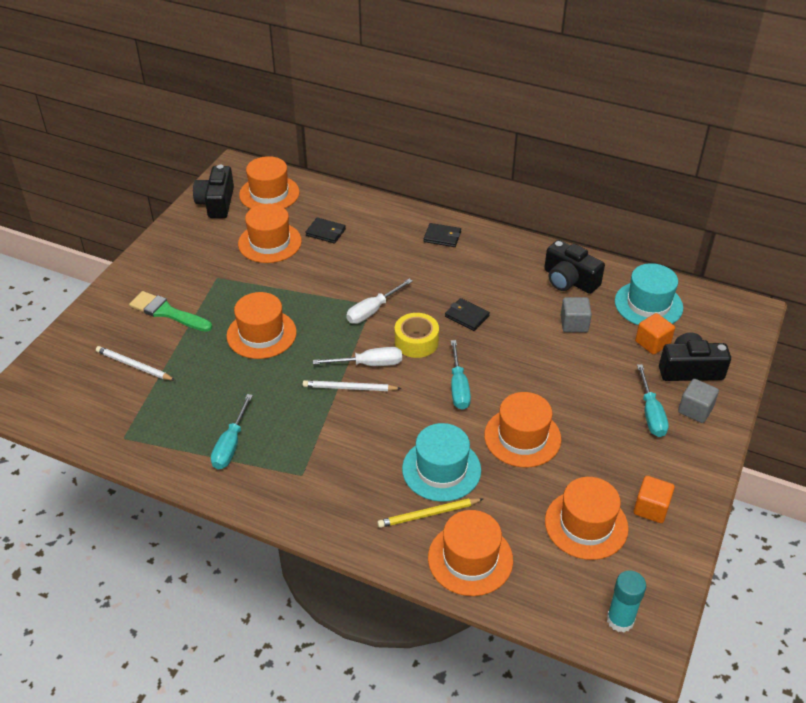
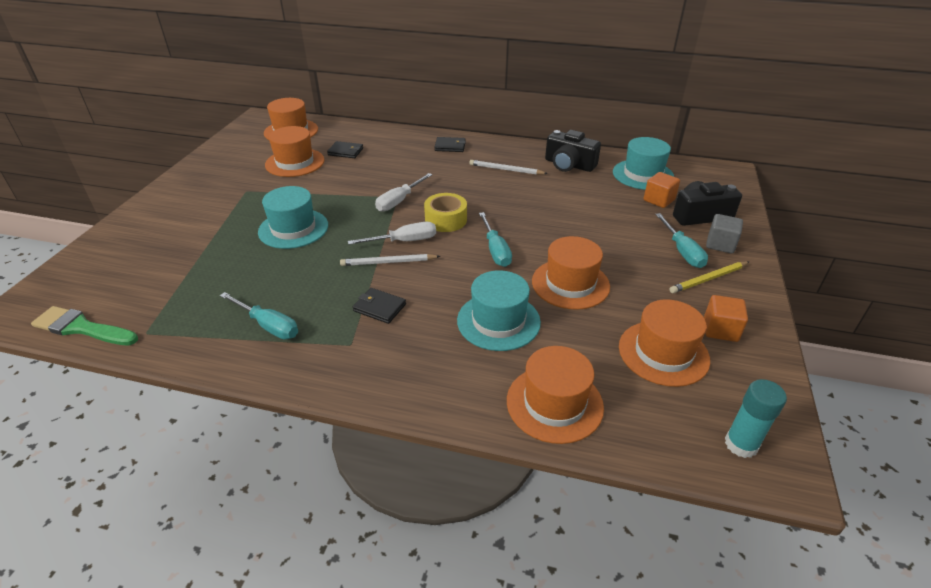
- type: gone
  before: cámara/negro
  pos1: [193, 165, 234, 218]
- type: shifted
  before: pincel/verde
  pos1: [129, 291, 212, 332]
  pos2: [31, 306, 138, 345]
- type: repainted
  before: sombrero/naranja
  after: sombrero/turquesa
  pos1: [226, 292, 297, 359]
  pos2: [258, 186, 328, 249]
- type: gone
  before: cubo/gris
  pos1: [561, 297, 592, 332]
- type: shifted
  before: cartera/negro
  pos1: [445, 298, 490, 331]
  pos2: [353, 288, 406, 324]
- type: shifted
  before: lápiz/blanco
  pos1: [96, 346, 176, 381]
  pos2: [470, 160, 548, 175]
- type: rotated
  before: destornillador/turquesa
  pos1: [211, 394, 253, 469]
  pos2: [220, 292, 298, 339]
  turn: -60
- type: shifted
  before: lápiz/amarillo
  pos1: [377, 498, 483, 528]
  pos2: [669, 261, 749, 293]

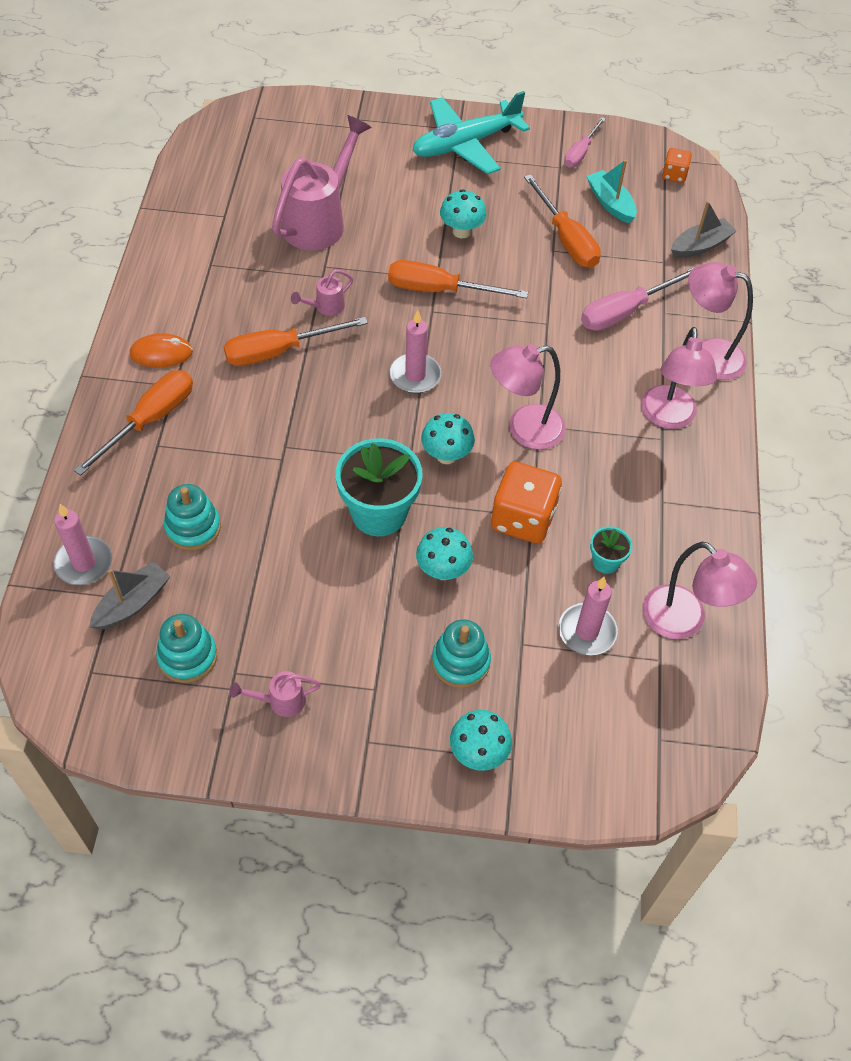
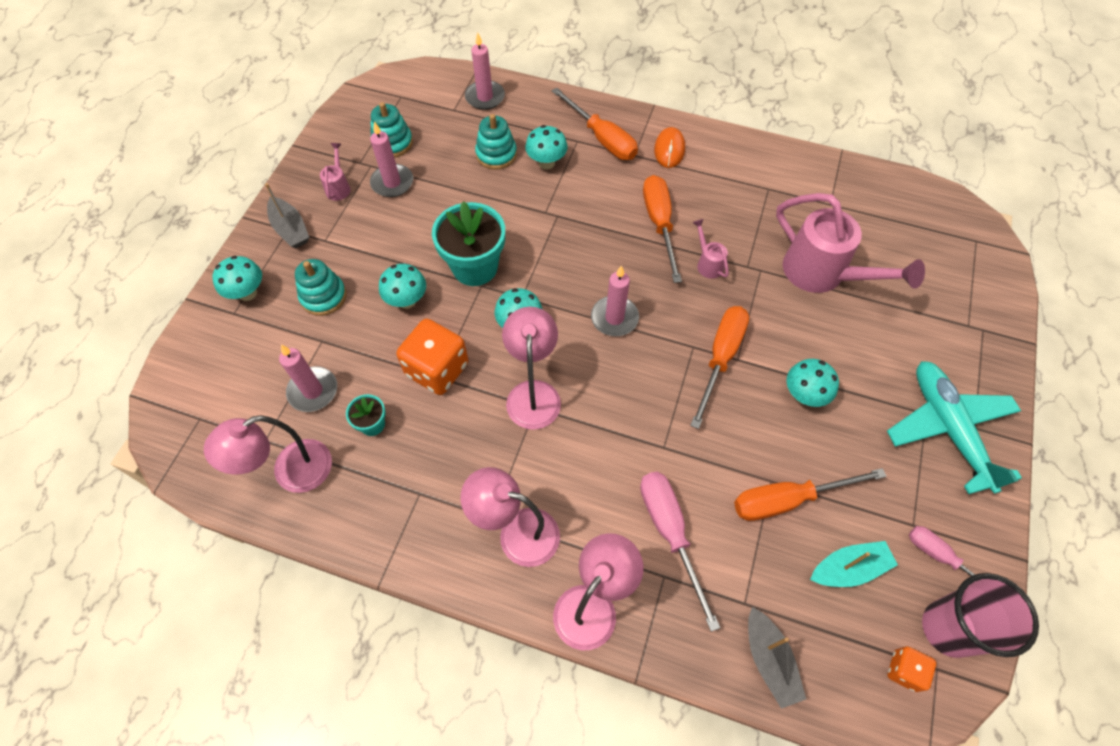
- type: shifted
  before: barco/gris
  pos1: [90, 561, 171, 630]
  pos2: [265, 183, 309, 248]
- type: new
  after: vela/rosa
  pos2: [370, 121, 413, 197]
- type: new
  after: seta/turquesa
  pos2: [525, 125, 568, 169]
- type: new
  after: vaso/rosa
  pos2: [922, 573, 1039, 658]

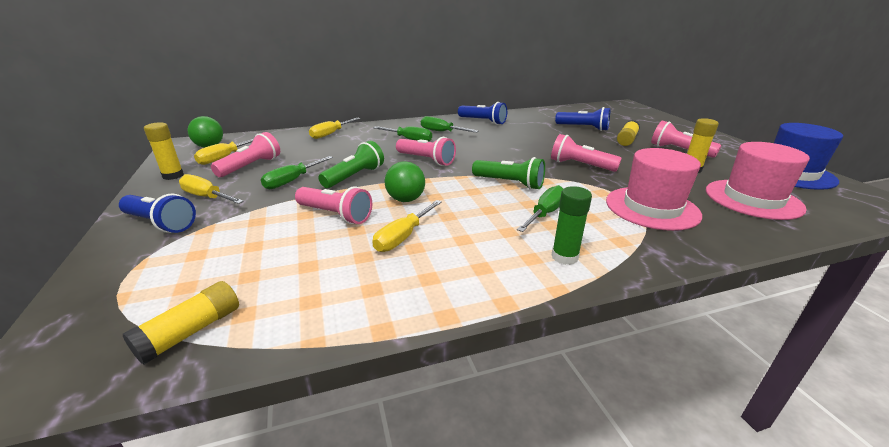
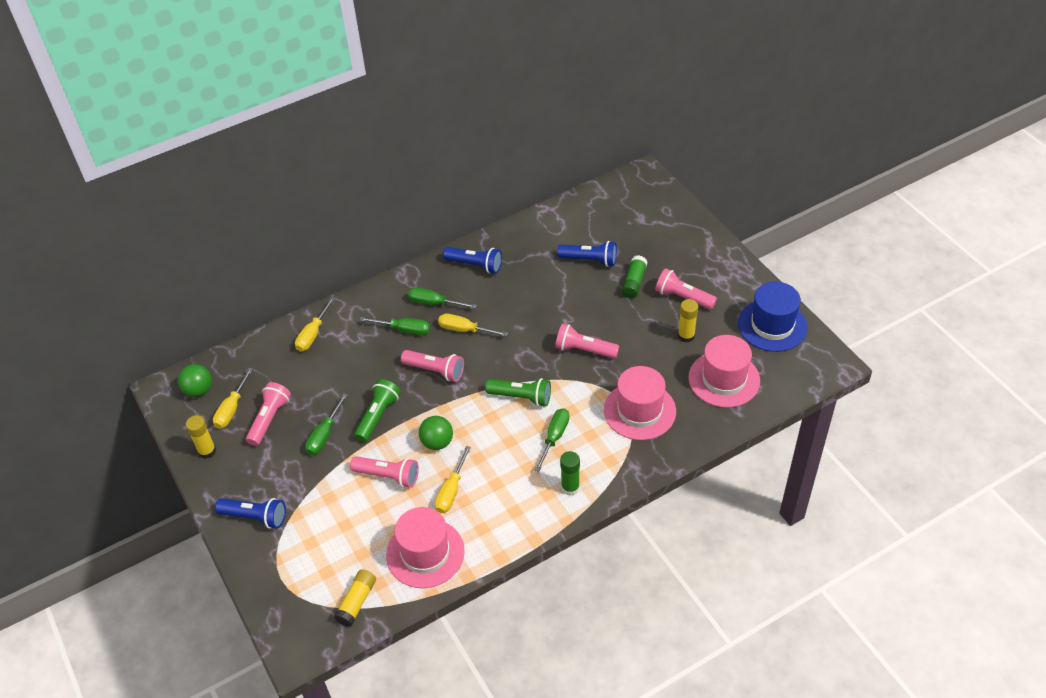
- type: repainted
  before: barra de pegamento/amarillo
  after: barra de pegamento/verde
  pos1: [617, 120, 640, 146]
  pos2: [621, 255, 647, 298]
- type: shifted
  before: destornillador/amarillo
  pos1: [179, 174, 244, 204]
  pos2: [438, 314, 508, 336]
- type: new
  after: sombrero/rosa
  pos2: [386, 507, 465, 588]

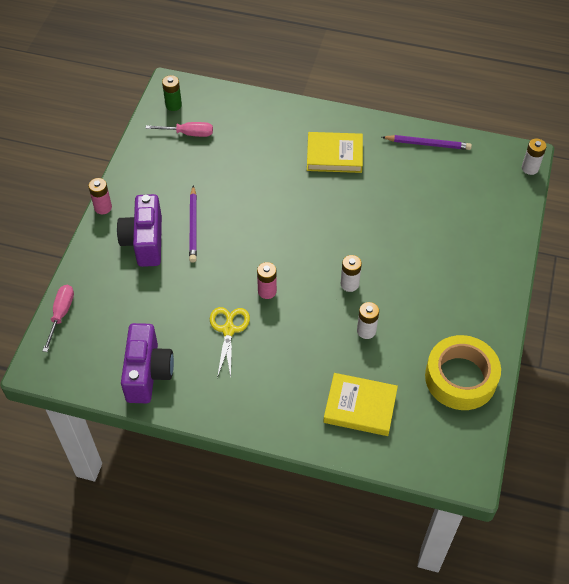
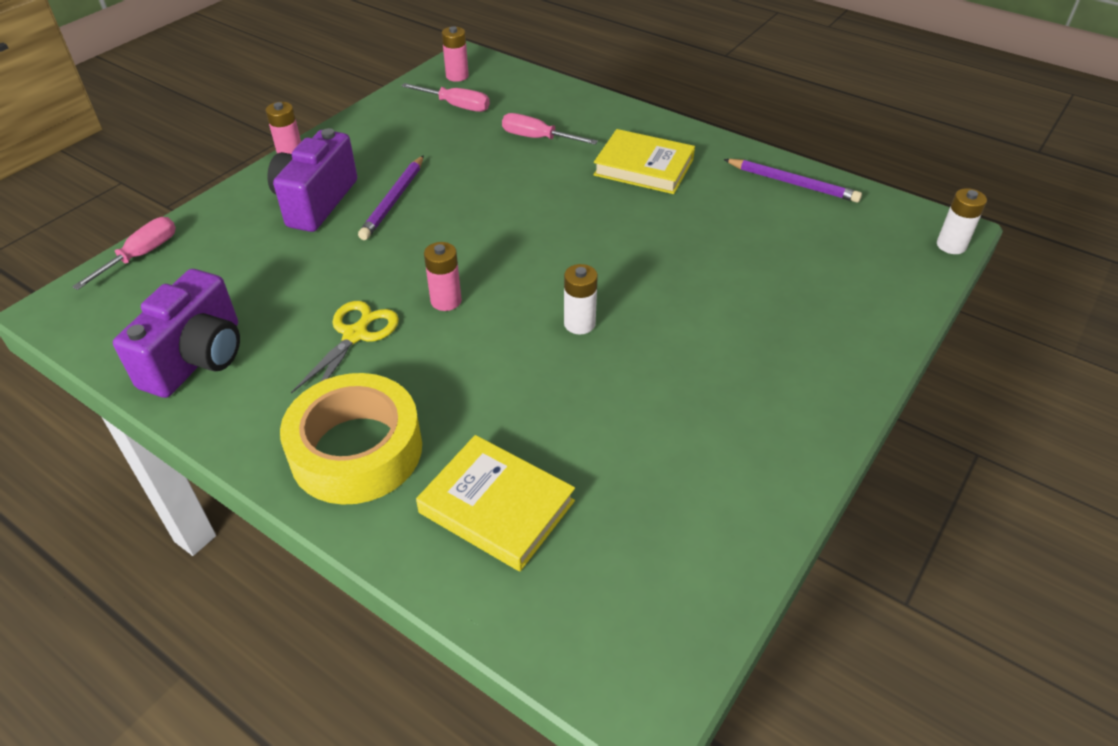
- type: repainted
  before: pila/verde
  after: pila/rosa
  pos1: [162, 75, 182, 111]
  pos2: [442, 26, 469, 82]
- type: gone
  before: pila/blanco
  pos1: [357, 302, 379, 339]
- type: shifted
  before: cinta adhesiva/amarillo
  pos1: [425, 335, 501, 410]
  pos2: [280, 373, 422, 505]
- type: new
  after: destornillador/rosa
  pos2: [502, 113, 598, 145]

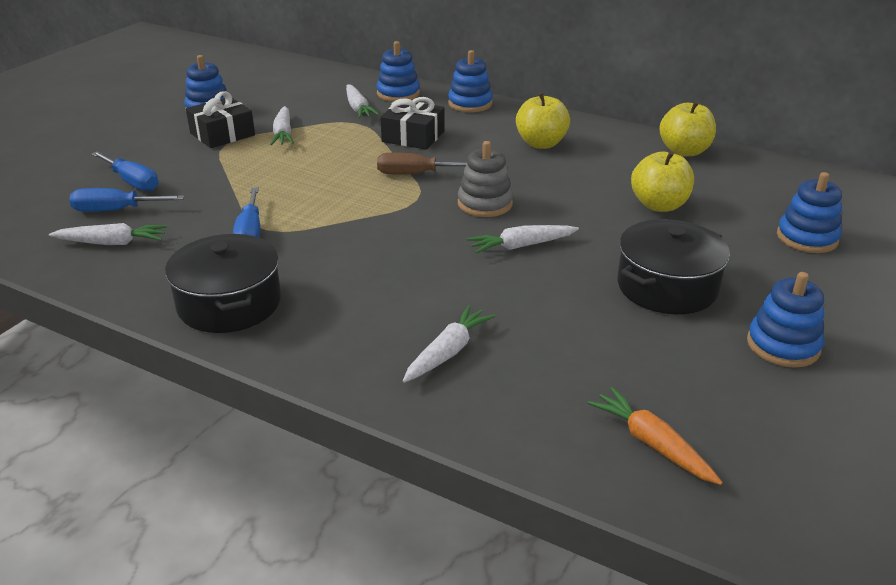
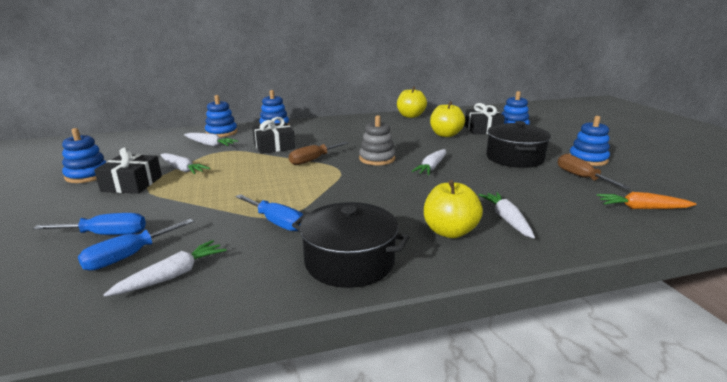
- type: shifted
  before: manzana/amarillo
  pos1: [516, 93, 570, 149]
  pos2: [424, 180, 483, 238]
- type: new
  after: regalo/negro
  pos2: [464, 103, 505, 134]
- type: new
  after: destornillador/marrón
  pos2: [558, 154, 630, 189]

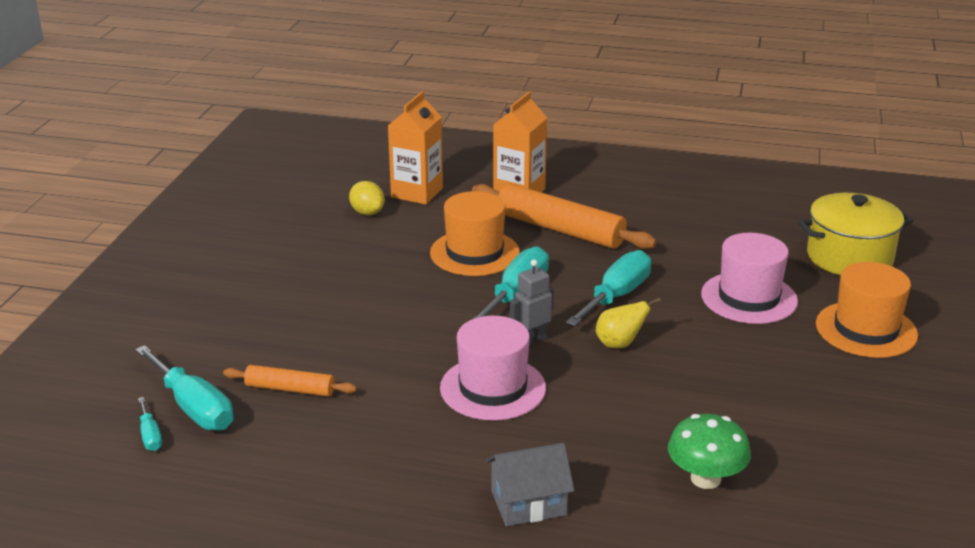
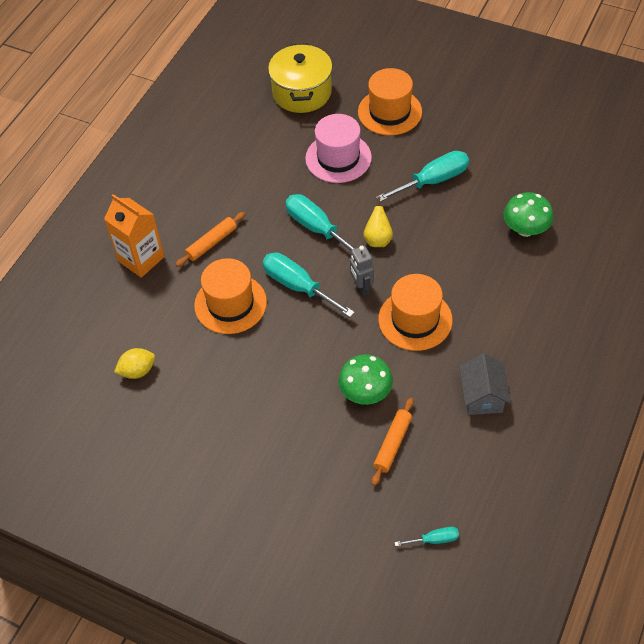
- type: gone
  before: cartón de leche/naranja
  pos1: [388, 91, 443, 204]
- type: scaled
  before: rodillo/naranja
  pos1: [472, 184, 657, 249]
  pos2: [175, 212, 245, 267]
  scale: 0.54
- type: repainted
  before: sombrero/rosa
  after: sombrero/naranja
  pos1: [440, 316, 546, 421]
  pos2: [378, 274, 453, 351]
- type: shifted
  before: destornillador/turquesa
  pos1: [135, 345, 233, 431]
  pos2: [376, 151, 469, 202]
- type: shifted
  before: casa/gris
  pos1: [486, 443, 574, 526]
  pos2: [459, 353, 511, 415]
- type: new
  after: seta/verde
  pos2: [338, 354, 393, 405]

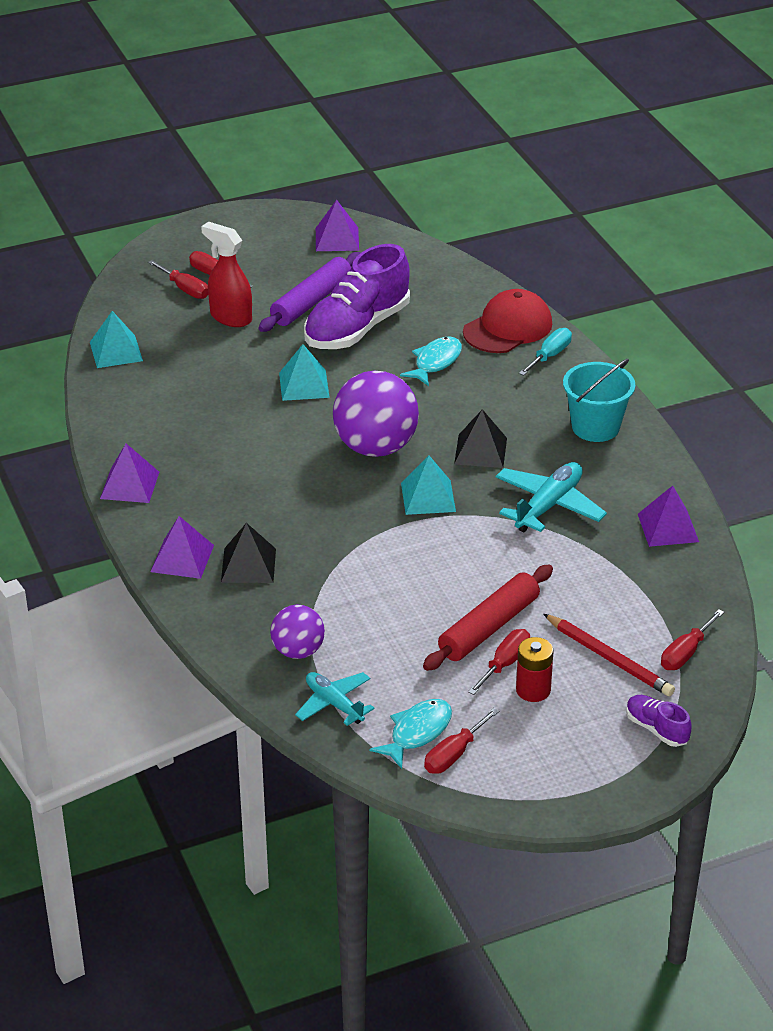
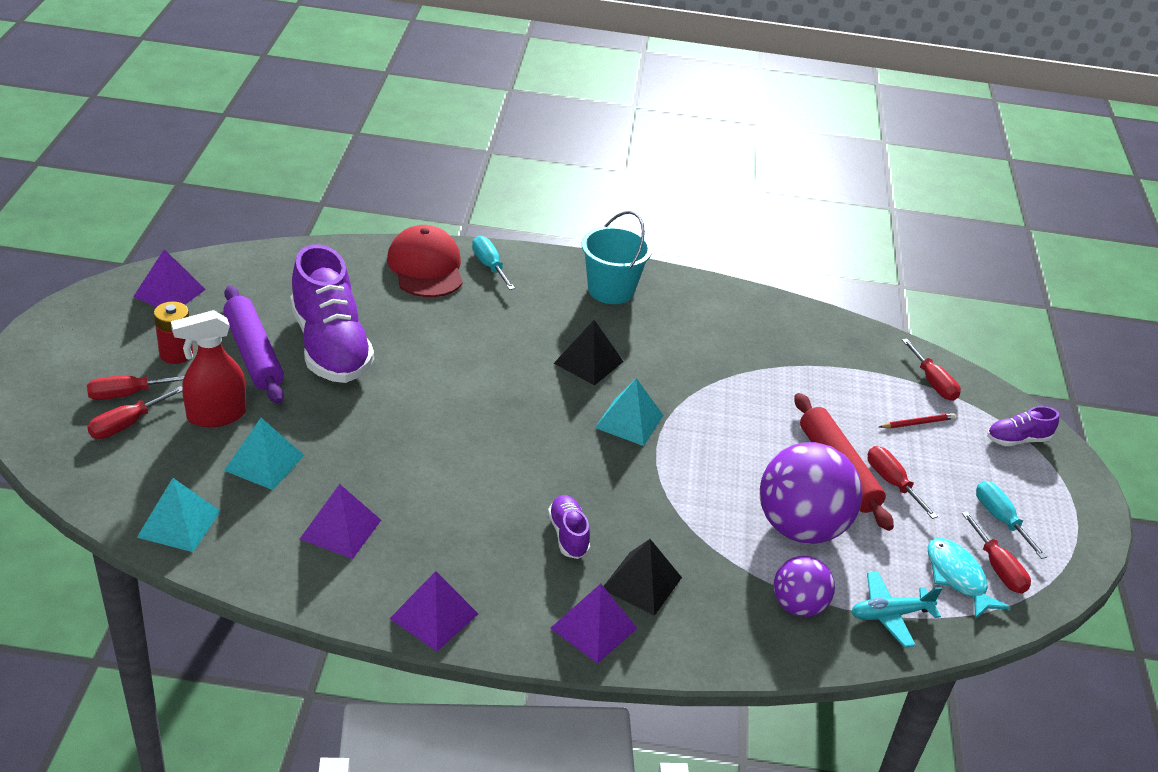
- type: rotated
  before: destornillador/rojo
  pos1: [148, 260, 208, 299]
  pos2: [87, 386, 182, 439]
  turn: 150
- type: gone
  before: pez/turquesa
  pos1: [400, 337, 462, 386]
- type: shifted
  before: pirámide/turquesa
  pos1: [279, 344, 330, 401]
  pos2: [224, 418, 304, 490]
- type: shifted
  before: pelota/morado
  pos1: [333, 370, 419, 457]
  pos2: [760, 442, 862, 544]
- type: gone
  before: avión/turquesa
  pos1: [496, 462, 607, 532]
- type: shifted
  before: pirámide/morado
  pos1: [638, 486, 699, 547]
  pos2: [300, 484, 381, 559]
- type: scaled
  before: lápiz/rojo
  pos1: [543, 614, 675, 696]
  pos2: [879, 413, 955, 428]
  scale: 0.55
- type: shifted
  before: pila/rojo
  pos1: [516, 637, 553, 702]
  pos2: [154, 301, 193, 364]
- type: new
  after: destornillador/turquesa
  pos2: [976, 481, 1047, 559]
- type: new
  after: zapato/morado
  pos2: [548, 495, 590, 559]

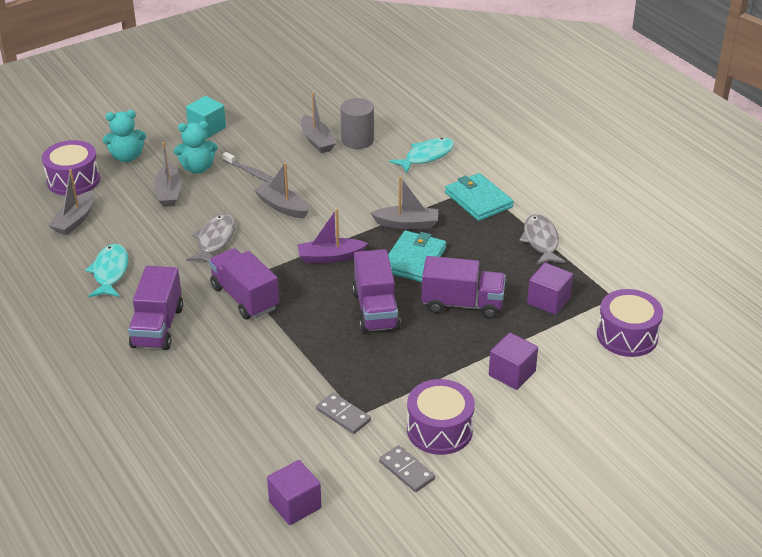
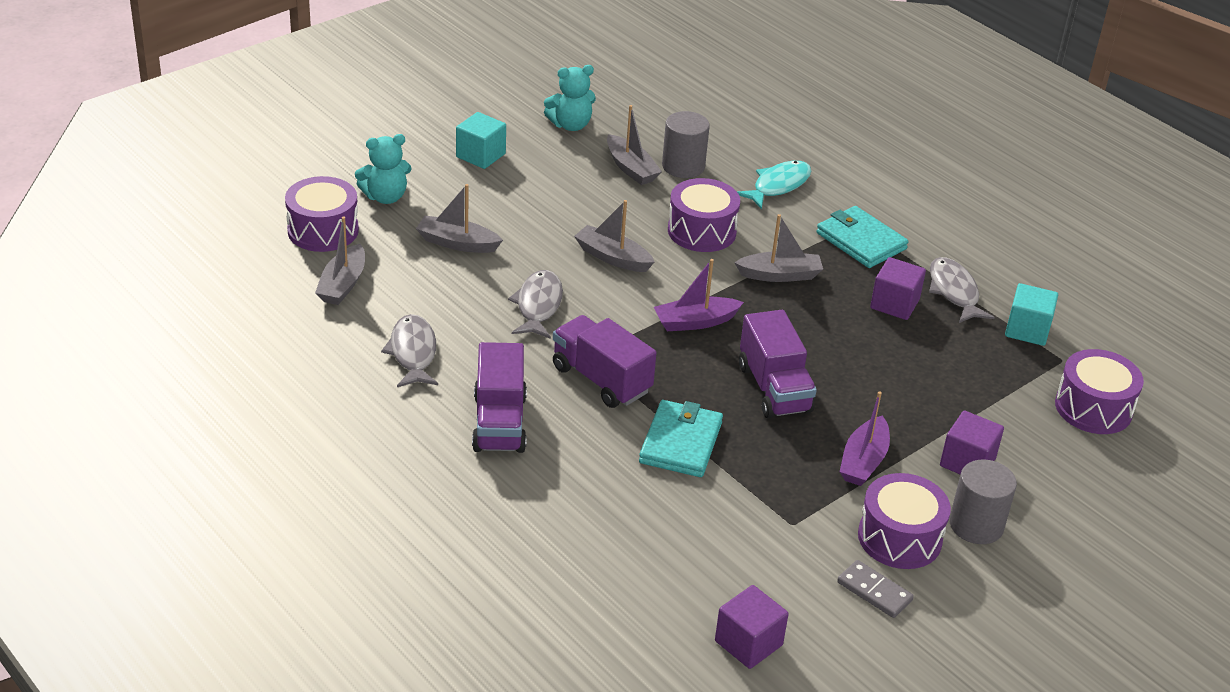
- type: shifted
  before: osito/turquesa
  pos1: [174, 121, 217, 174]
  pos2: [544, 65, 596, 131]
- type: rotated
  before: barco/gris
  pos1: [155, 142, 182, 207]
  pos2: [416, 184, 503, 253]
  turn: 120
- type: gone
  before: cepillo de dientes/gris
  pos1: [222, 152, 274, 183]
- type: shifted
  before: cartera/turquesa
  pos1: [388, 231, 446, 282]
  pos2: [639, 400, 723, 477]
- type: repainted
  before: pez/turquesa
  after: pez/gris
  pos1: [85, 244, 128, 297]
  pos2: [381, 314, 438, 387]
- type: gone
  before: camión/morado
  pos1: [422, 256, 506, 319]
- type: shifted
  before: cubo/morado
  pos1: [527, 263, 573, 315]
  pos2: [870, 257, 926, 320]
- type: gone
  before: ficha de dominó/gris
  pos1: [316, 392, 371, 434]
- type: new
  after: tambor/morado
  pos2: [668, 178, 740, 252]
- type: new
  after: cubo/turquesa
  pos2: [1005, 283, 1058, 346]
- type: new
  after: barco/morado
  pos2: [839, 391, 890, 486]
- type: new
  after: cilindro/gris
  pos2: [949, 460, 1017, 544]

